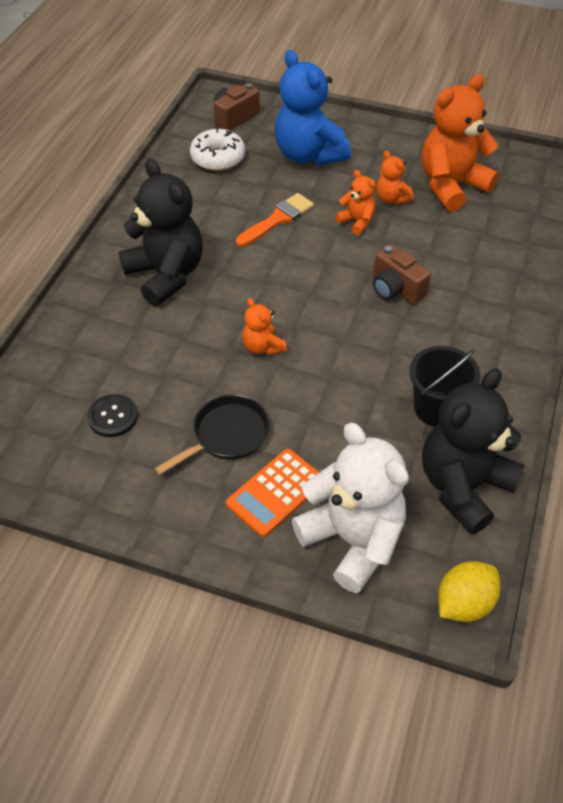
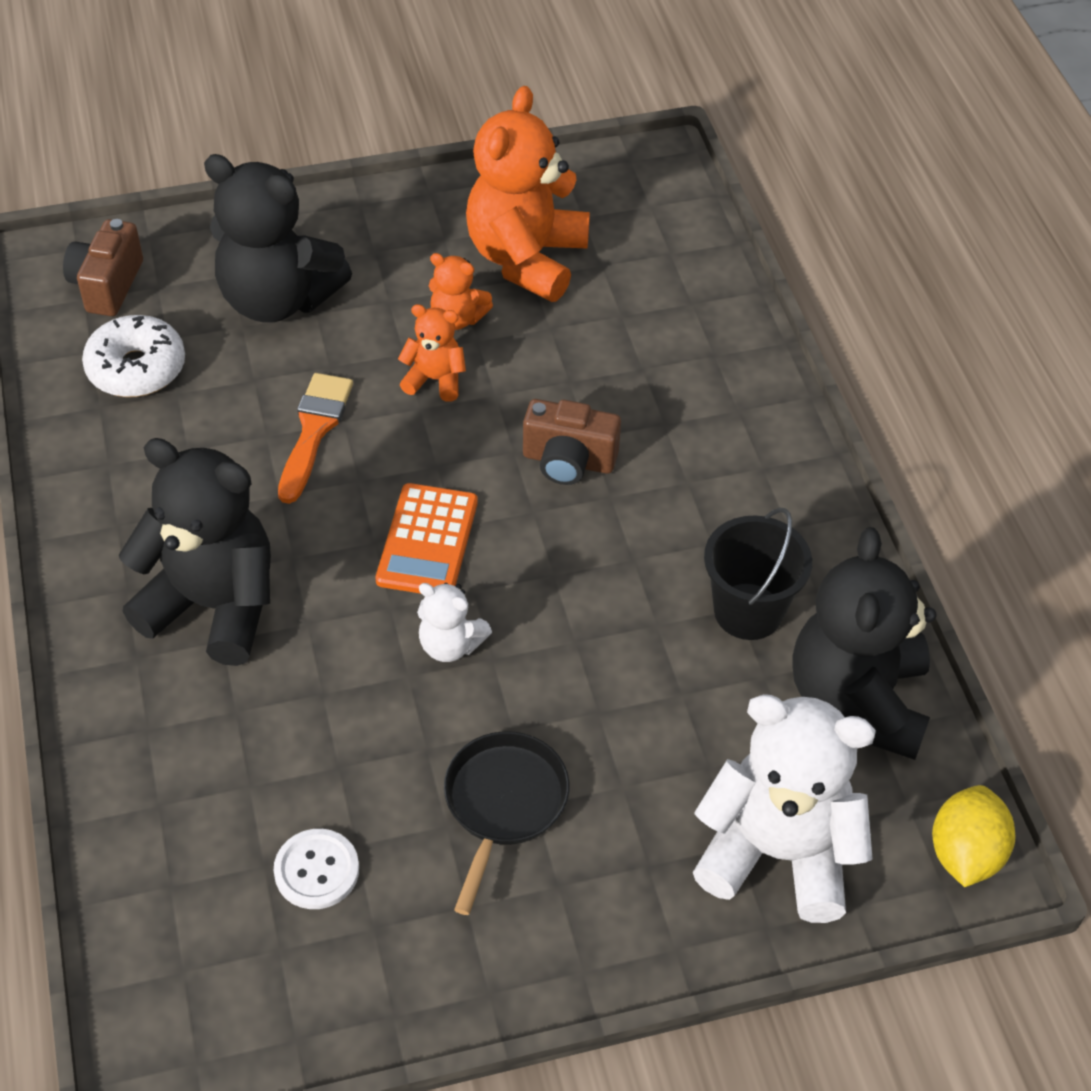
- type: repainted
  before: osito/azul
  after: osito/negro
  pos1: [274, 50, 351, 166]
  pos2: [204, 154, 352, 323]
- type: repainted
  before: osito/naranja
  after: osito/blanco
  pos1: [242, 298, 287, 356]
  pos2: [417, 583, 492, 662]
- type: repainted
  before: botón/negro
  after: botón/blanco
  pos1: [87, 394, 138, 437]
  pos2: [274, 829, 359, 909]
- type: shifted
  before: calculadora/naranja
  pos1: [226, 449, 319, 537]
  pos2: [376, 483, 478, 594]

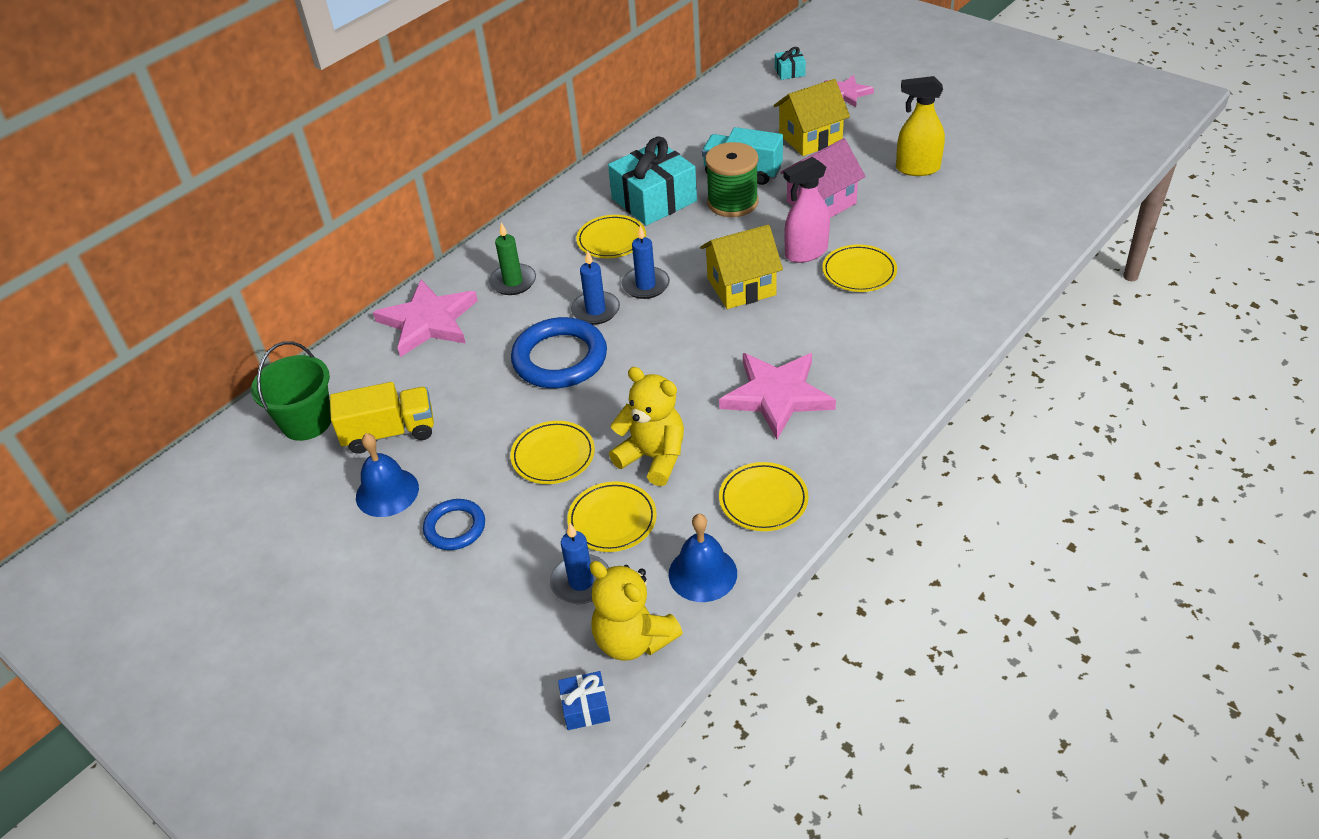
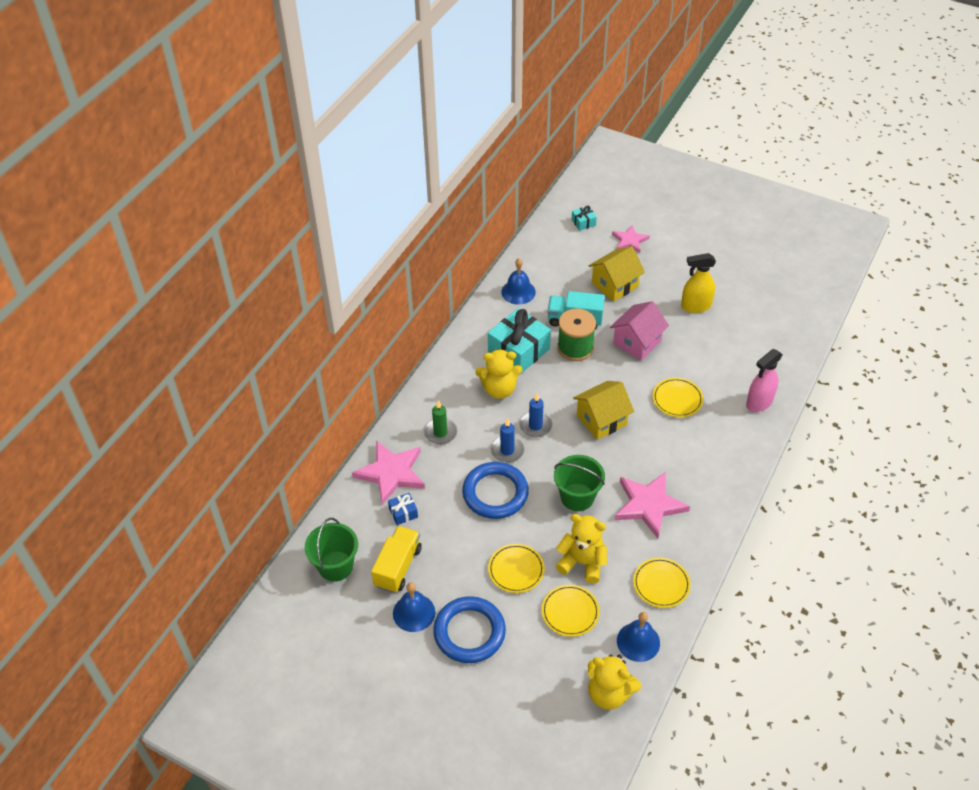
- type: shifted
  before: pulverizador/rosa
  pos1: [783, 157, 830, 263]
  pos2: [746, 349, 783, 412]
- type: swapped
  before: plato/amarillo
  after: osito/amarillo
  pos1: [576, 215, 646, 258]
  pos2: [475, 349, 522, 399]
- type: rotated
  before: camión/amarillo
  pos1: [330, 382, 434, 454]
  pos2: [371, 526, 422, 593]
  turn: -45
- type: scaled
  before: anillo/azul
  pos1: [423, 499, 485, 550]
  pos2: [433, 596, 506, 663]
  scale: 1.75
- type: gone
  before: vela/azul
  pos1: [550, 523, 609, 604]
- type: shifted
  before: regalo/azul
  pos1: [558, 671, 610, 730]
  pos2: [388, 493, 418, 525]
- type: new
  after: campana/azul
  pos2: [501, 258, 536, 305]
- type: new
  after: balde/verde
  pos2: [554, 455, 605, 511]

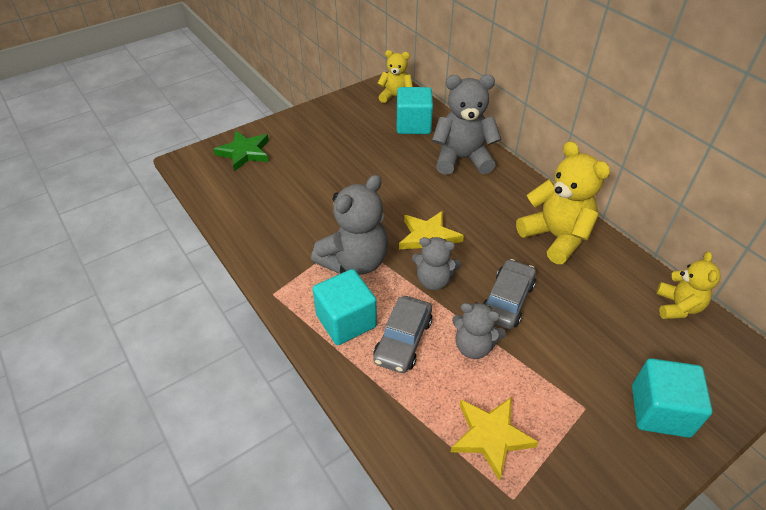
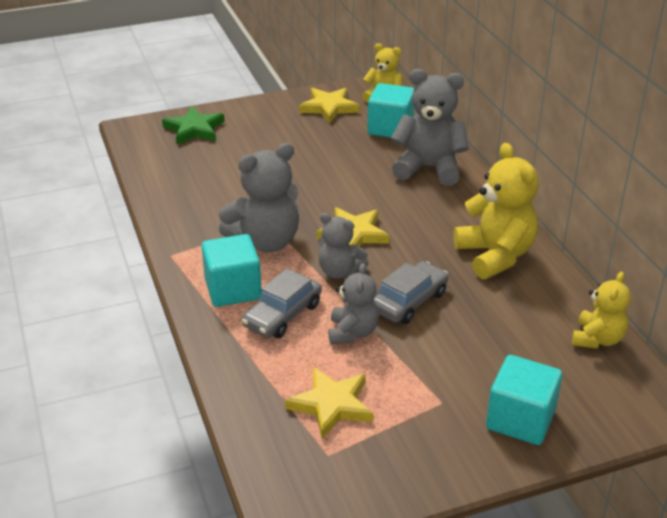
- type: rotated
  before: osito/gris
  pos1: [452, 302, 506, 359]
  pos2: [328, 263, 379, 344]
  turn: -120
- type: new
  after: estrella/amarillo
  pos2: [299, 88, 360, 124]

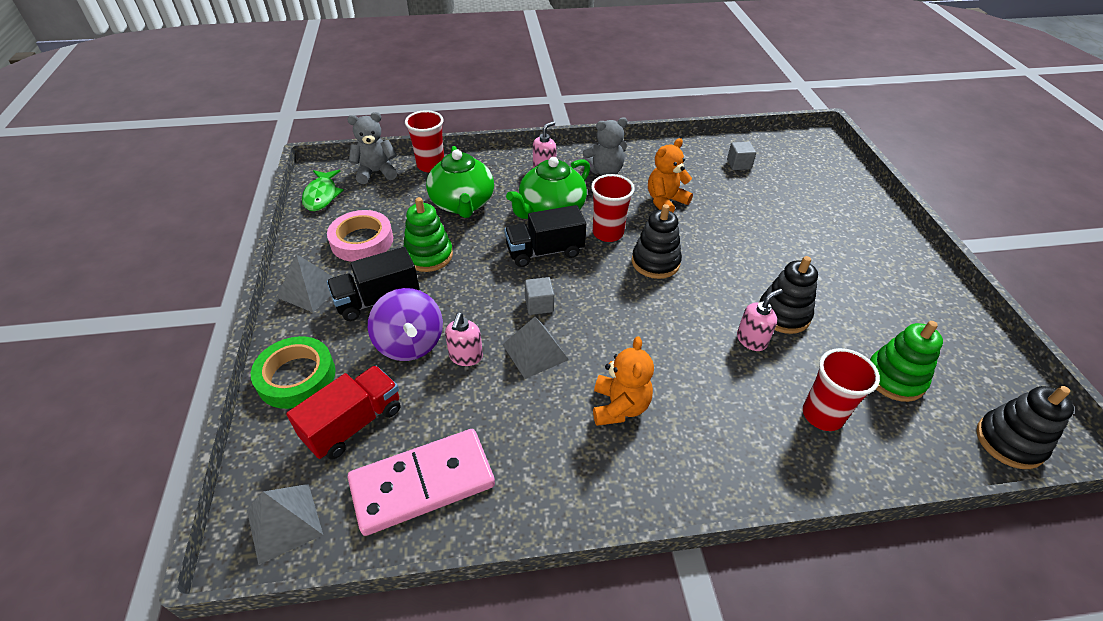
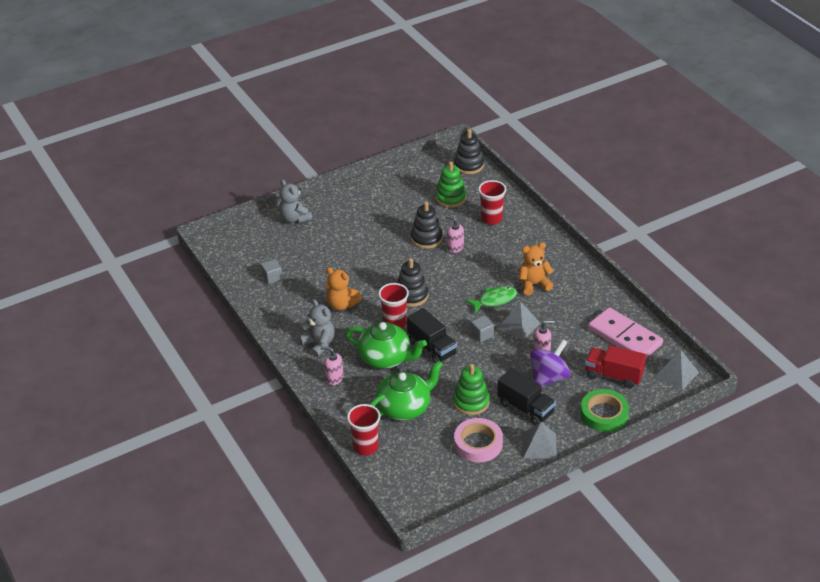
- type: shifted
  before: osito/gris
  pos1: [347, 112, 397, 184]
  pos2: [279, 179, 312, 223]
- type: shifted
  before: pez/verde
  pos1: [302, 170, 344, 211]
  pos2: [465, 286, 517, 313]

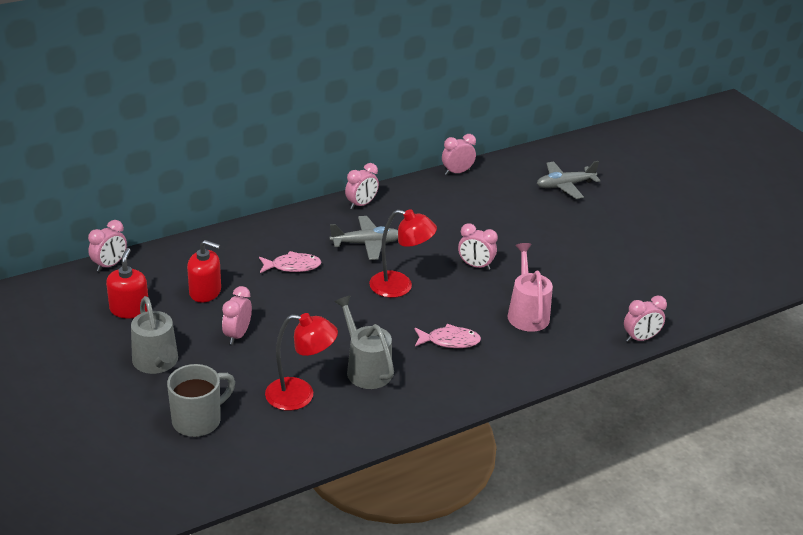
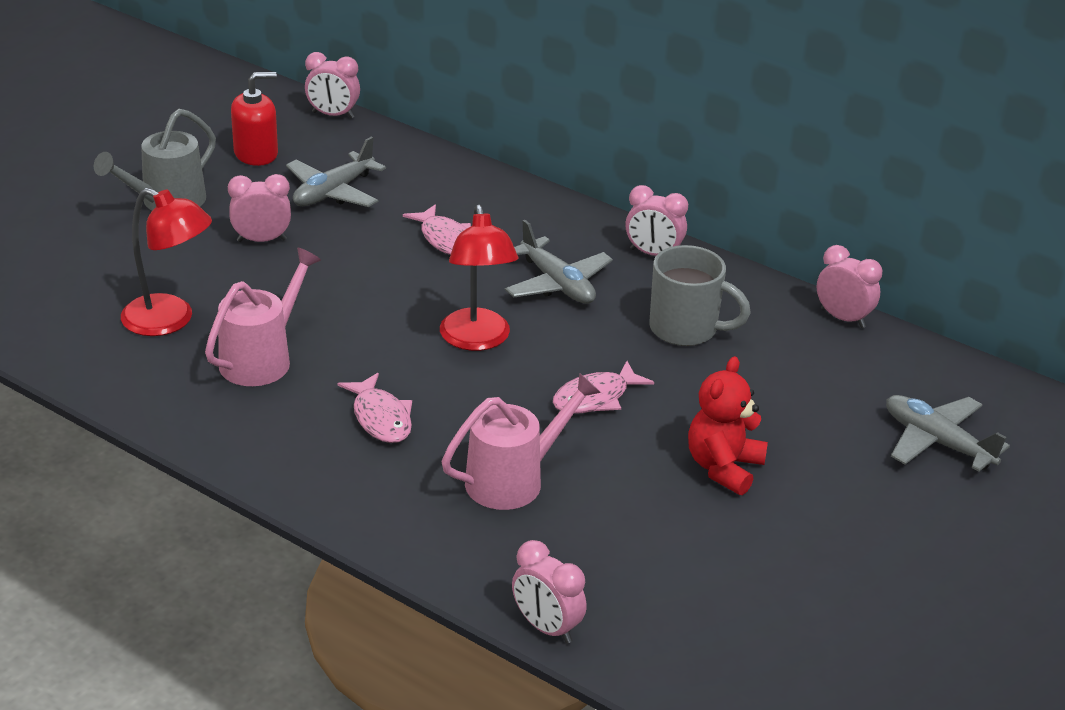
- type: swapped
  before: despertador/rosa
  after: pez/rosa
  pos1: [458, 223, 498, 270]
  pos2: [553, 361, 654, 414]
- type: swapped
  before: dispensador de jabón/rojo
  after: avión/gris
  pos1: [187, 240, 221, 302]
  pos2: [286, 136, 386, 207]
- type: repainted
  before: regadera/gris
  after: regadera/rosa
  pos1: [334, 295, 394, 389]
  pos2: [205, 247, 321, 386]
- type: rotated
  before: lámpara/rojo
  pos1: [265, 313, 338, 411]
  pos2: [121, 188, 212, 336]
  turn: -45
- type: shifted
  before: taza/gris
  pos1: [167, 364, 235, 437]
  pos2: [649, 245, 751, 346]
- type: new
  after: osito/rojo
  pos2: [688, 356, 768, 495]

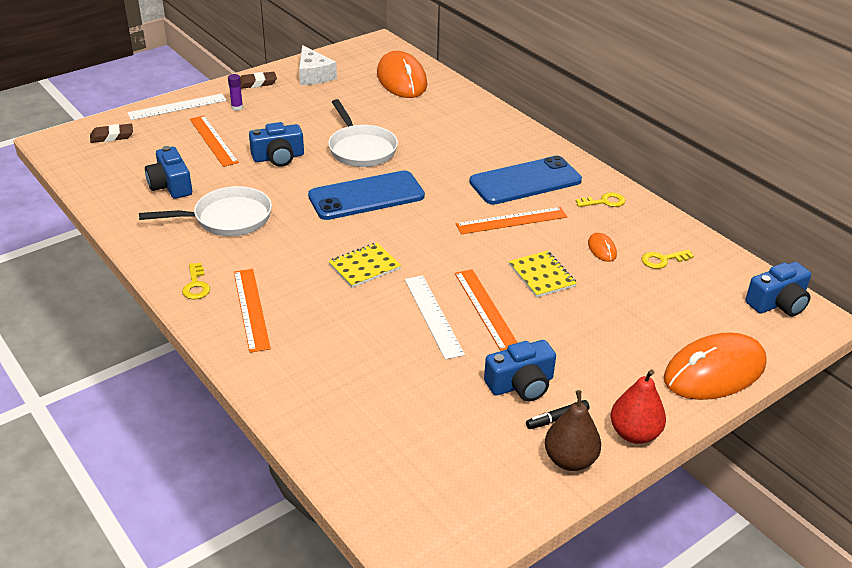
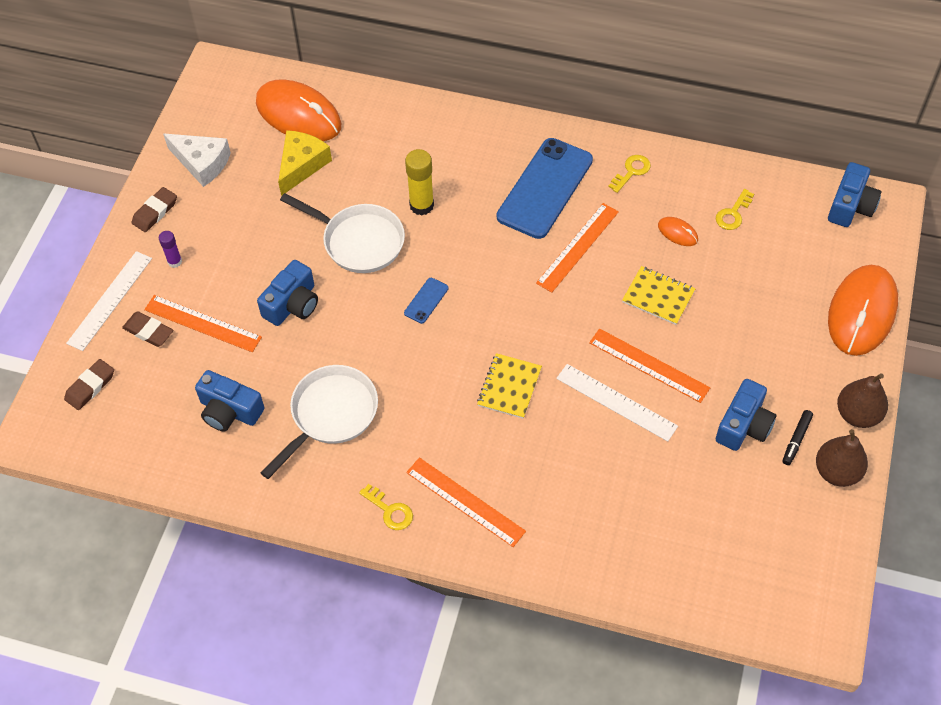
- type: scaled
  before: móvil/azul
  pos1: [308, 170, 425, 220]
  pos2: [404, 278, 448, 324]
  scale: 0.42
- type: repainted
  before: pera/rojo
  after: pera/marrón
  pos1: [610, 370, 666, 444]
  pos2: [837, 373, 888, 428]
- type: new
  after: queso/amarillo
  pos2: [278, 130, 332, 196]
- type: new
  after: barra de pegamento/amarillo
  pos2: [405, 149, 434, 216]
- type: new
  after: goma de borrar/marrón
  pos2: [122, 312, 174, 347]

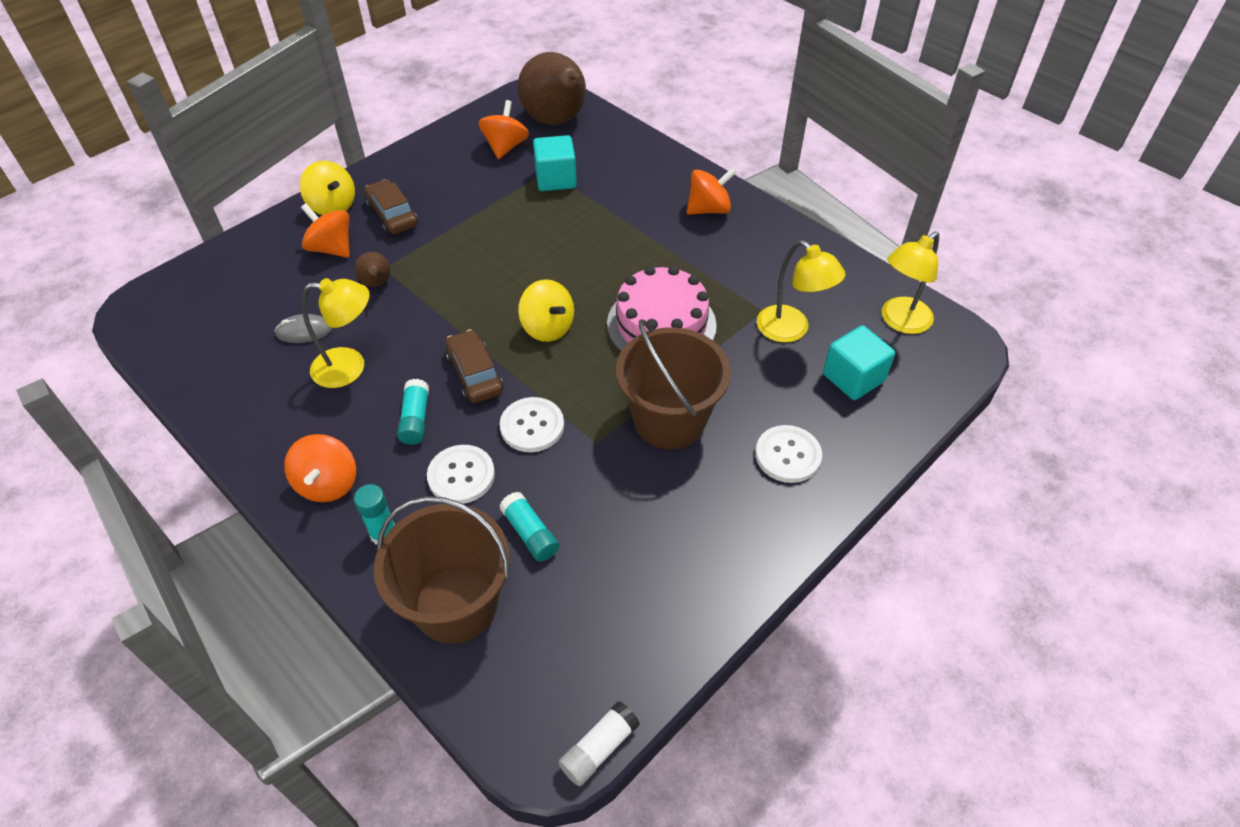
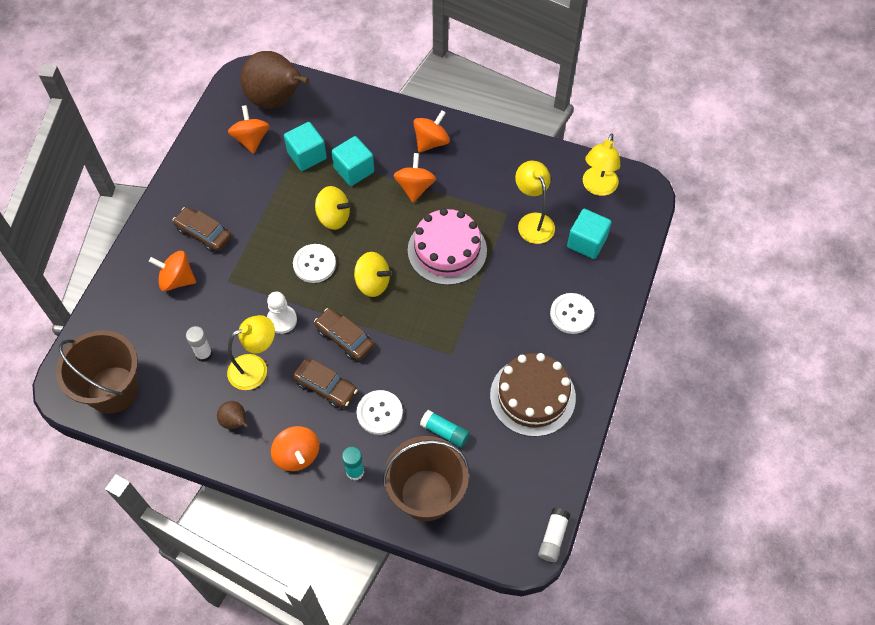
- type: shifted
  before: peonza/amarillo
  pos1: [300, 161, 355, 215]
  pos2: [315, 186, 351, 230]
- type: rotated
  before: lámpara/amarillo
  pos1: [757, 240, 846, 342]
  pos2: [515, 161, 555, 244]
  turn: -135
- type: shifted
  before: pera/marrón
  pos1: [355, 252, 390, 287]
  pos2: [217, 401, 248, 429]
- type: swapped
  before: ratón/gris
  after: barra de pegamento/blanco
  pos1: [274, 314, 332, 343]
  pos2: [186, 326, 213, 362]
- type: shifted
  before: balde/marrón
  pos1: [616, 319, 731, 449]
  pos2: [56, 330, 139, 414]
- type: swapped
  before: barra de pegamento/turquesa
  after: coche/marrón
  pos1: [397, 379, 429, 445]
  pos2: [293, 359, 357, 408]
- type: shifted
  before: botón/blanco
  pos1: [500, 397, 564, 452]
  pos2: [293, 244, 336, 283]
- type: new
  after: cubo/turquesa
  pos2: [331, 136, 374, 186]
- type: new
  after: peonza/naranja
  pos2: [394, 153, 436, 202]
- type: new
  after: peón/blanco
  pos2: [267, 292, 297, 334]
- type: new
  after: tarta/marrón
  pos2: [490, 353, 576, 437]

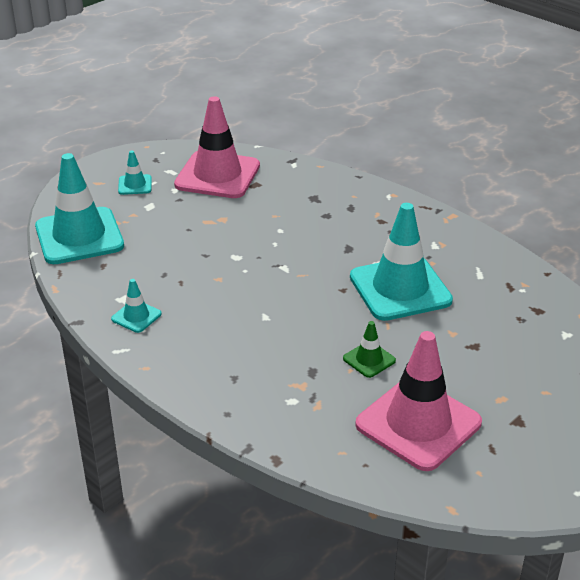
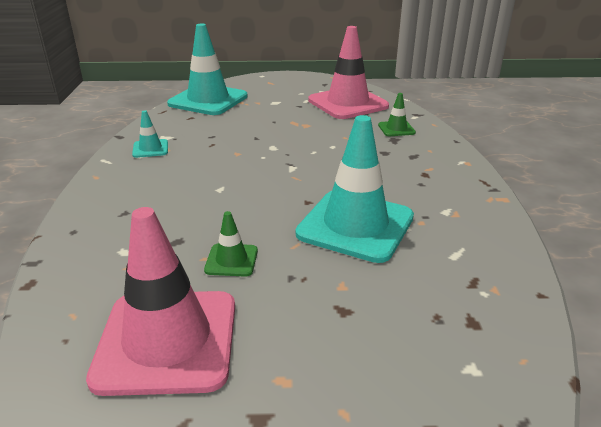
- type: gone
  before: cono de tráfico/turquesa
  pos1: [118, 151, 152, 195]
- type: new
  after: cono de tráfico/verde
  pos2: [378, 93, 416, 136]

